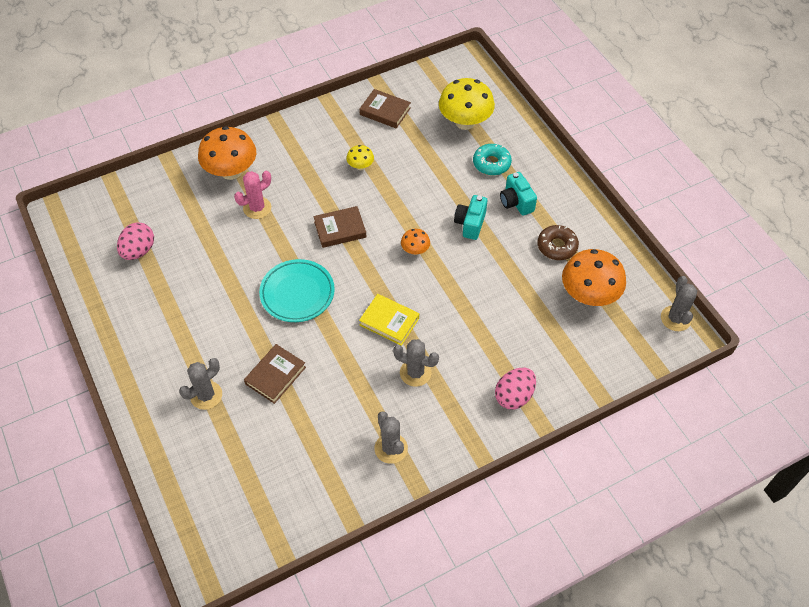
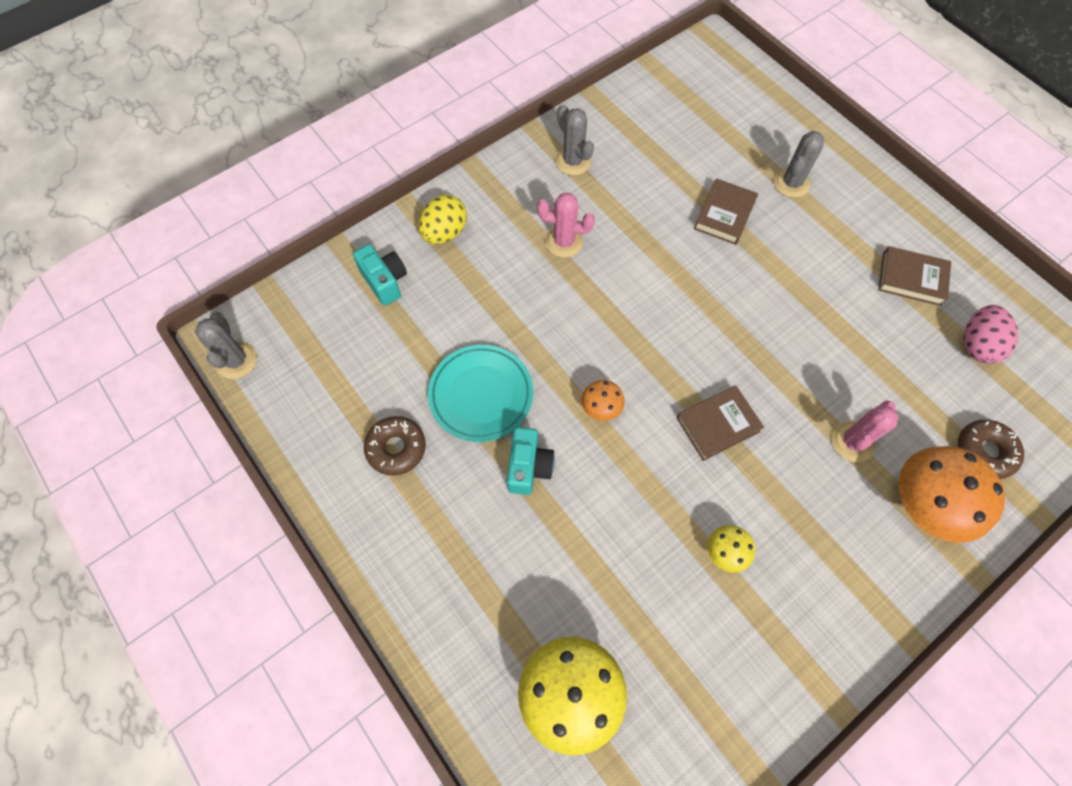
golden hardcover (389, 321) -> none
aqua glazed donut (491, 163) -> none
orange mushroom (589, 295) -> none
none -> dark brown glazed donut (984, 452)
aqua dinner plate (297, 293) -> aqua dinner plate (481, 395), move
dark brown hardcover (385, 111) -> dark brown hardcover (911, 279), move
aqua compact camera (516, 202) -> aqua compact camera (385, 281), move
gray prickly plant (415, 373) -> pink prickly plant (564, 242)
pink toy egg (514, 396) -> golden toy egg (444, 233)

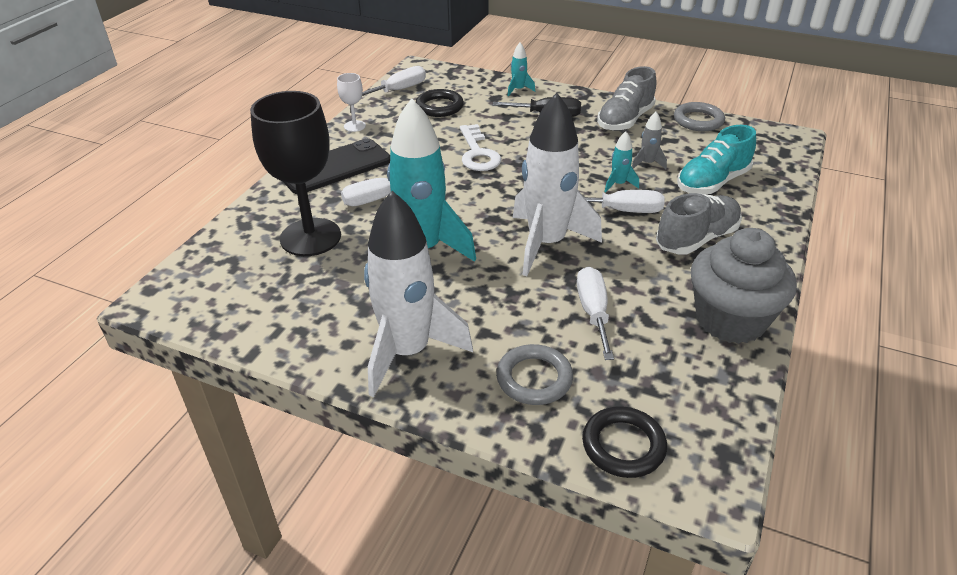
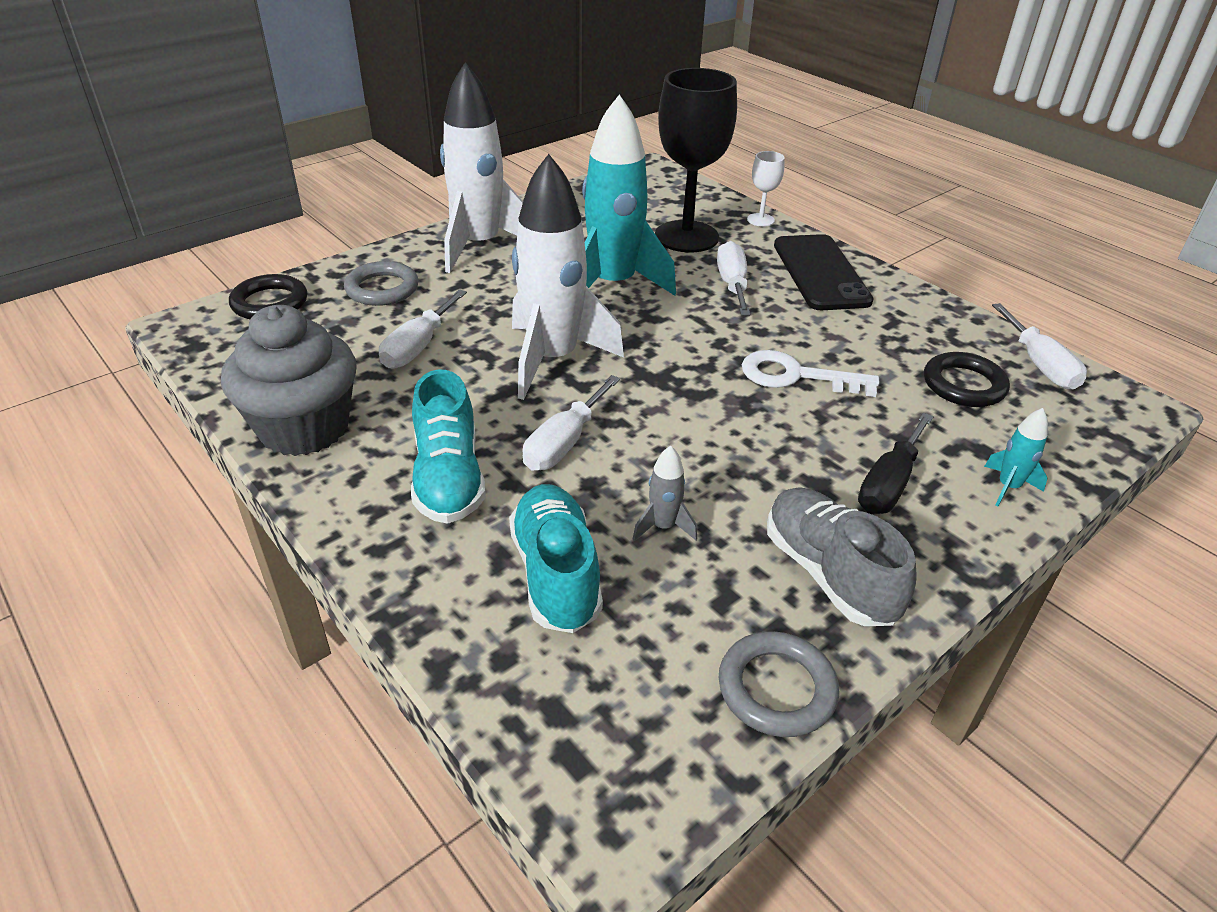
aqua rocket (618, 184) -> none
pure white goblet (354, 126) -> pure white goblet (760, 220), move
gray shoe (696, 239) -> aqua shoe (448, 478)
pure white flat screwdriver (593, 312) -> pure white flat screwdriver (418, 346), 90 degrees clockwise

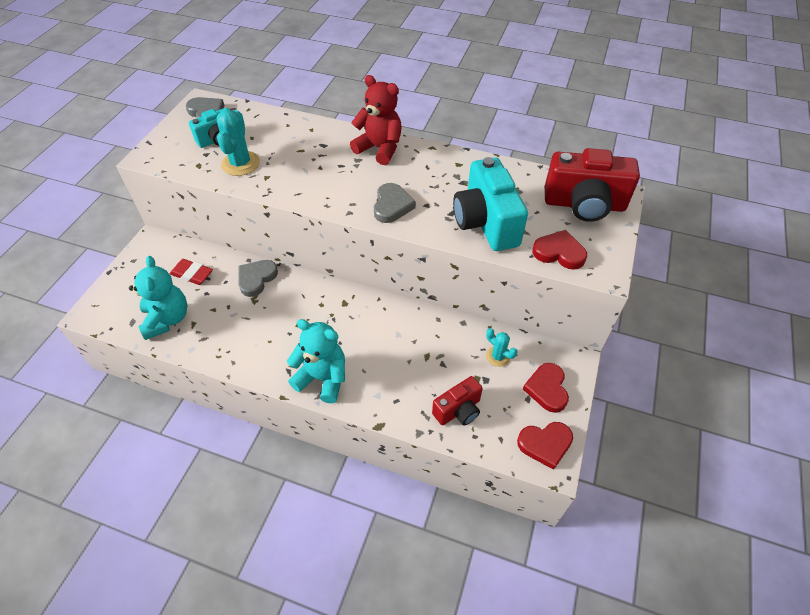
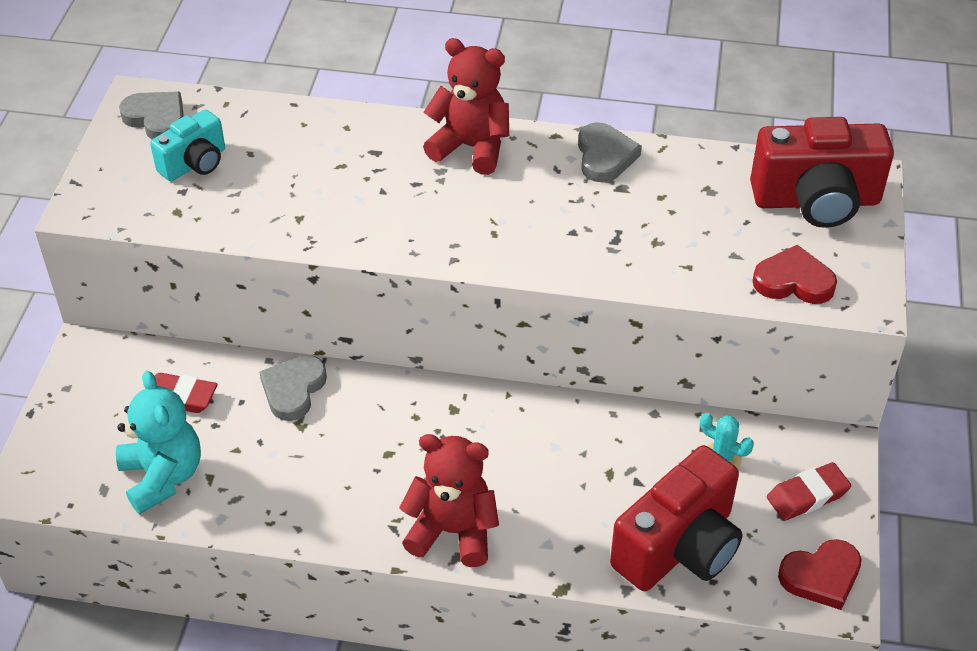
aqua prickly plant (240, 163) -> none
aqua compact camera (486, 223) -> none
gray heart (392, 206) -> gray heart (605, 156), move
crimson heart (547, 389) -> crimson eraser (807, 495)
aqua stuffed bear (322, 378) -> crimson stuffed bear (452, 531)
crimson compact camera (458, 410) -> crimson compact camera (679, 547), x1.74

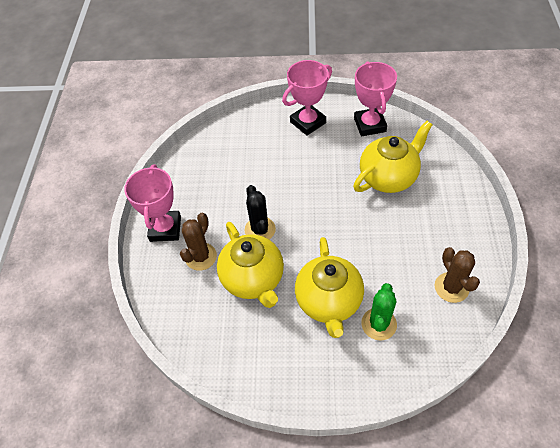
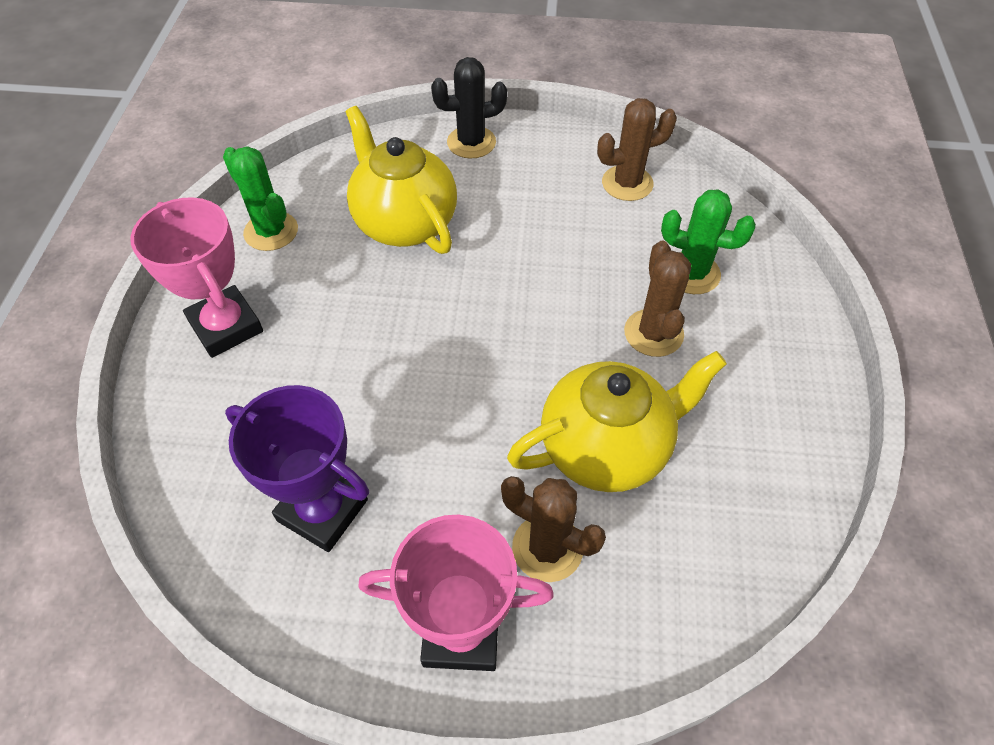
none -> royal purple trophy (322, 510)
jet-black prickly plant (260, 229) -> jet-black prickly plant (471, 142), move
golden china teapot (328, 302) -> dark brown prickly plant (653, 333)
pink trophy (370, 125) -> leaf-green prickly plant (271, 231)

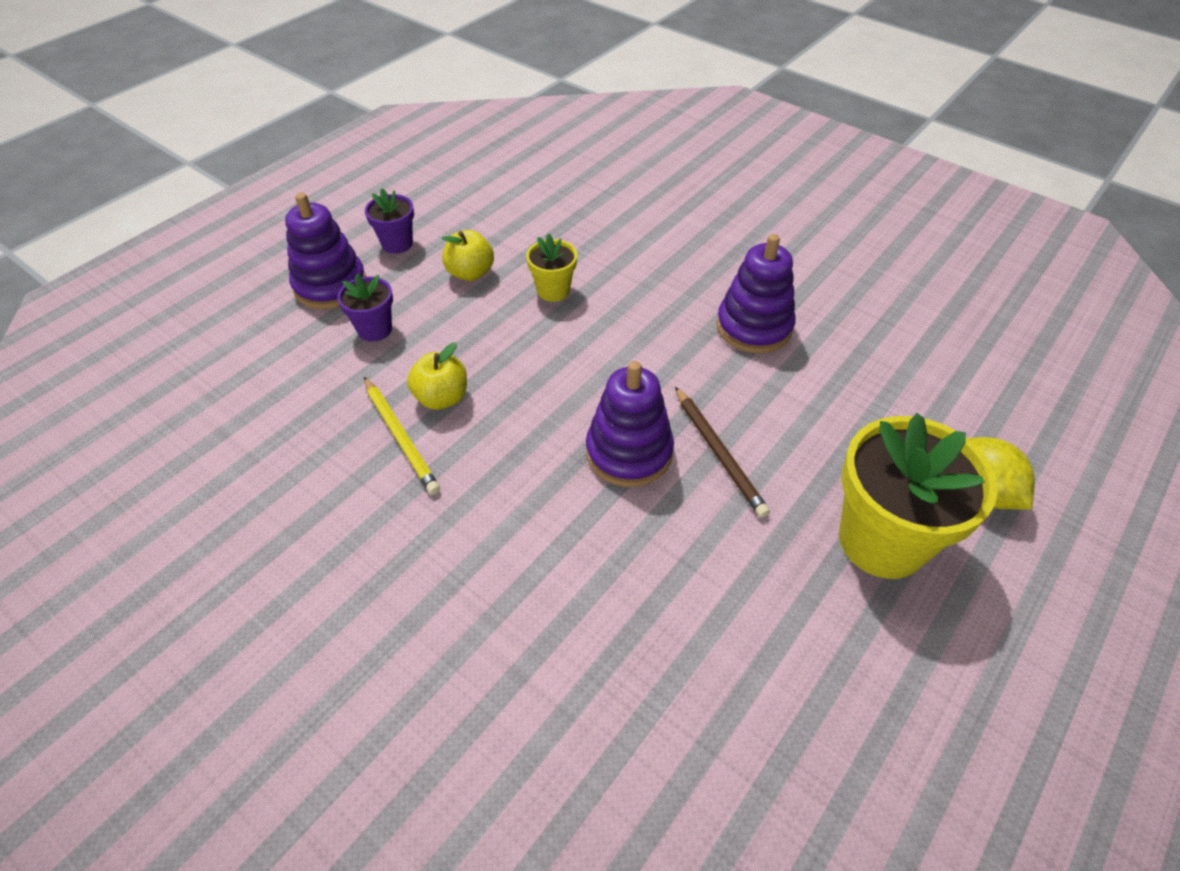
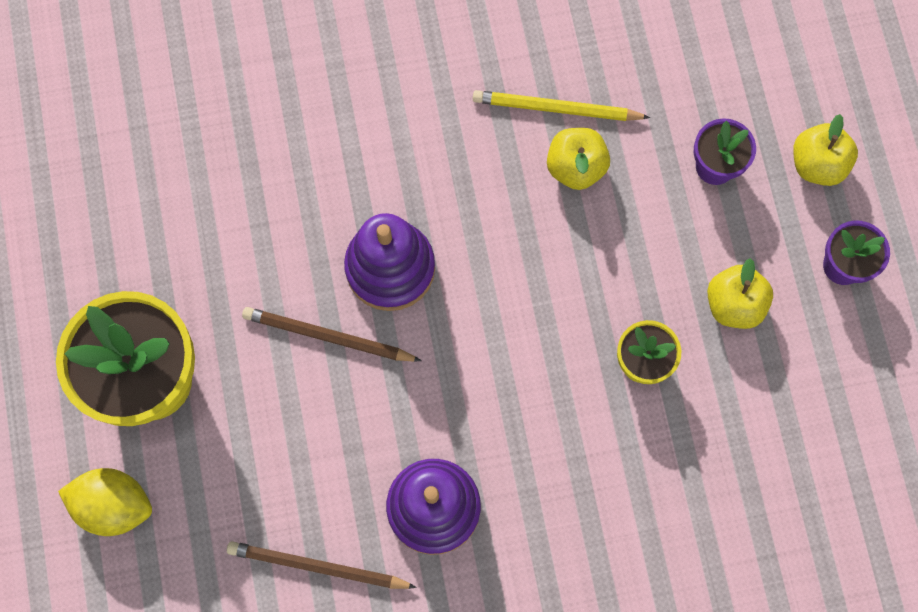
none -> dark brown wooden pencil (317, 567)
royal purple stacking rings (330, 285) -> golden apple (817, 164)

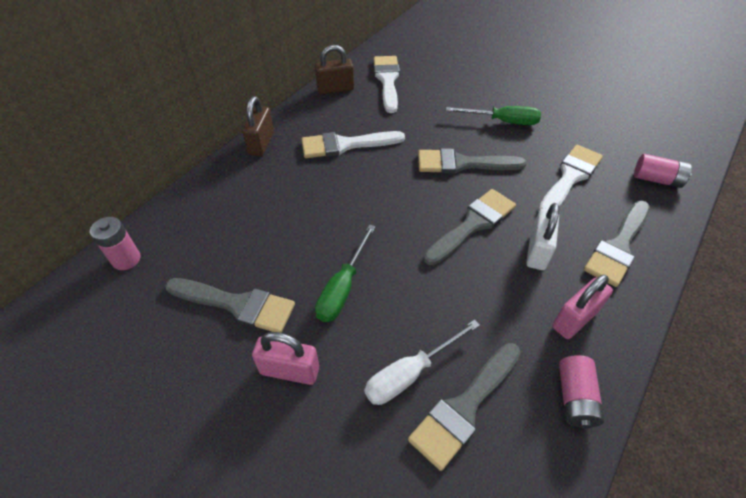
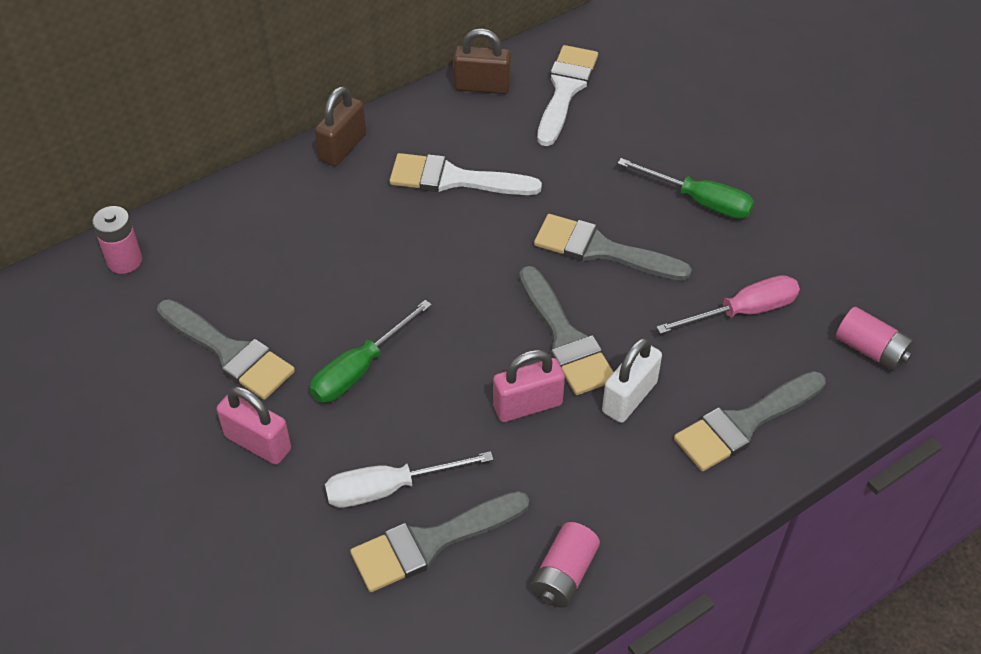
pink padlock (574, 319) -> pink padlock (527, 405), move
pure white paint brush (570, 177) -> pink flat screwdriver (743, 312)
gray paint brush (473, 224) -> gray paint brush (565, 338), 90 degrees clockwise

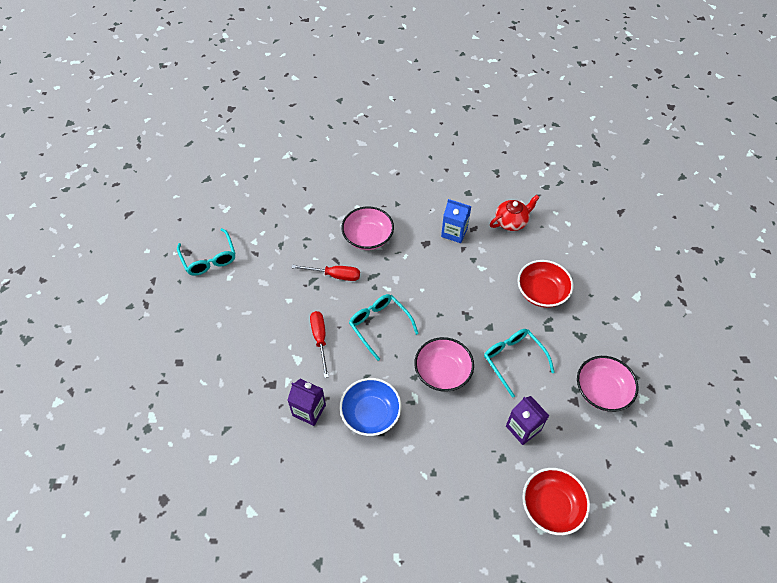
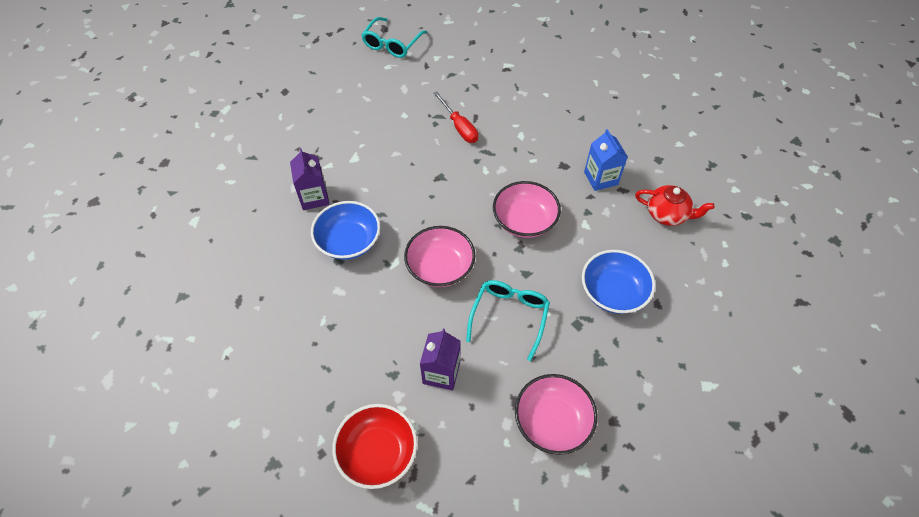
crimson flat screwdriver (320, 339) -> none
aqua eyeglasses (379, 325) -> none
pink bowl (368, 237) -> pink bowl (524, 220), move
crimson bowl (541, 292) -> cobalt bowl (613, 292)

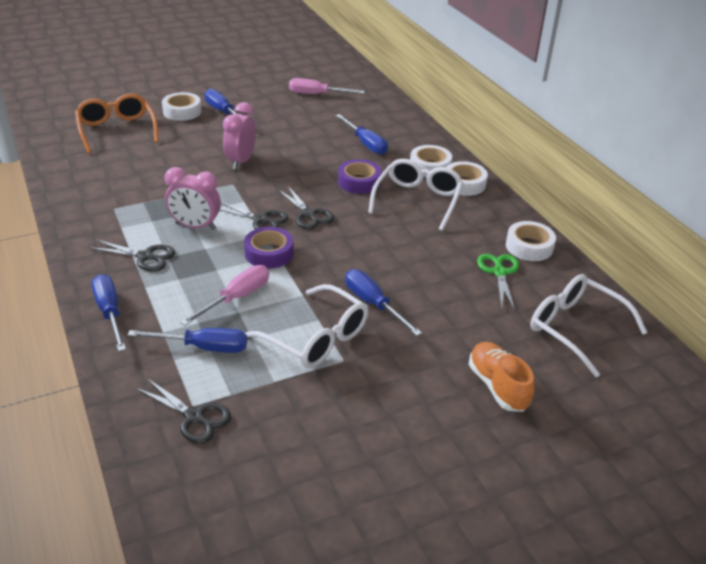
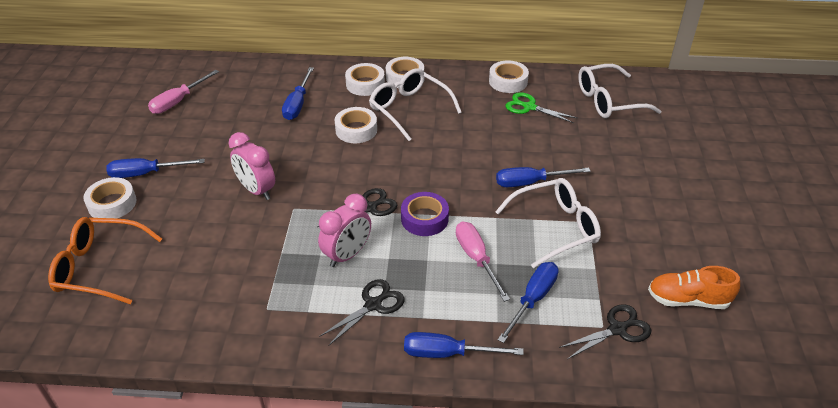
jet-black scissors (309, 214) -> none
orange shoe (497, 386) -> orange shoe (687, 300), move
royal purple roll of tape (359, 182) -> pure white roll of tape (356, 130)
cobalt flat screwdriver (366, 144) -> cobalt flat screwdriver (297, 104), 105 degrees clockwise

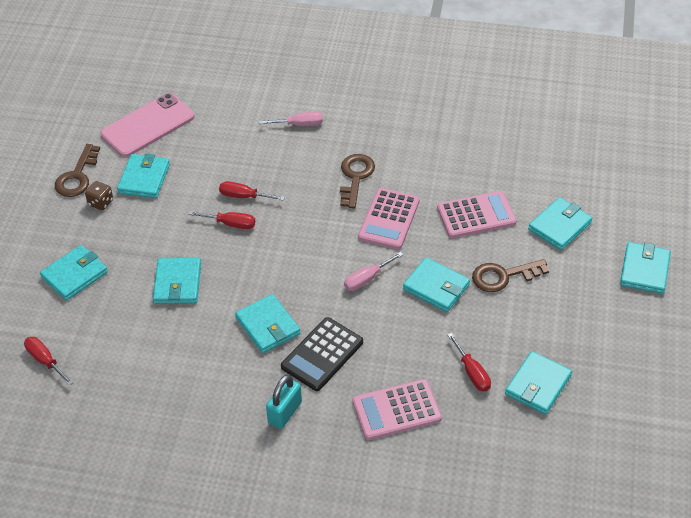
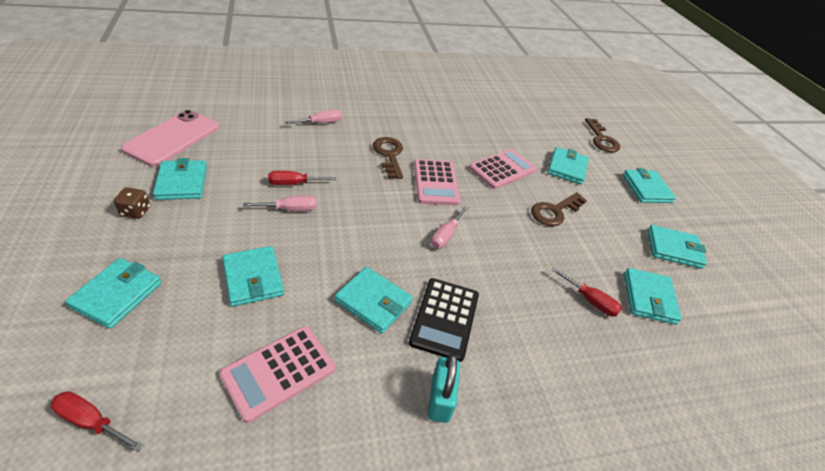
dark brown latchkey (77, 176) -> dark brown latchkey (601, 139), move
pink pocket calculator (396, 410) -> pink pocket calculator (279, 372), move
aqua wallet (436, 287) -> aqua wallet (673, 249), move
crimson flat screwdriver (230, 224) -> pink flat screwdriver (290, 209)

